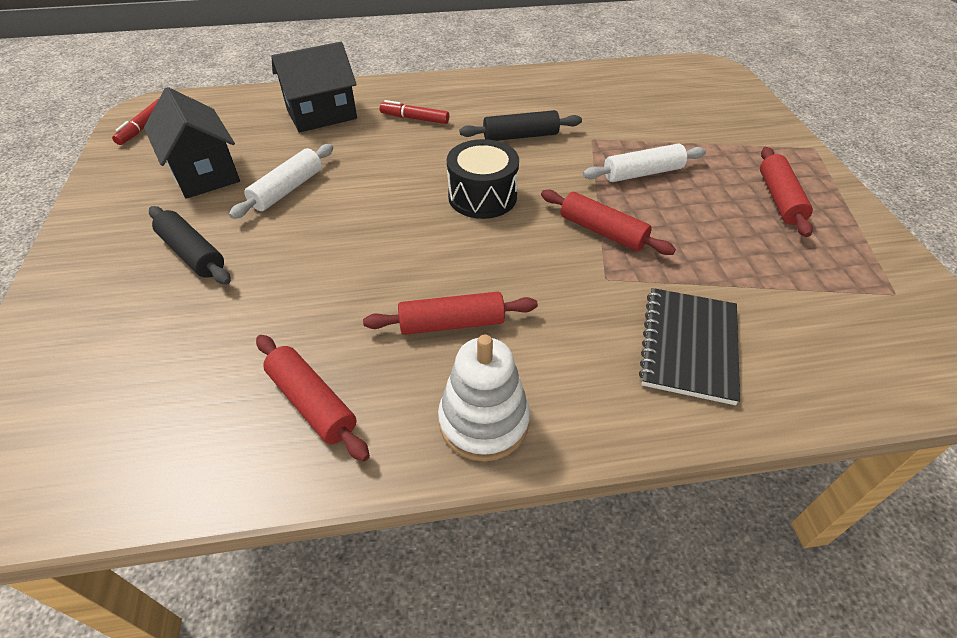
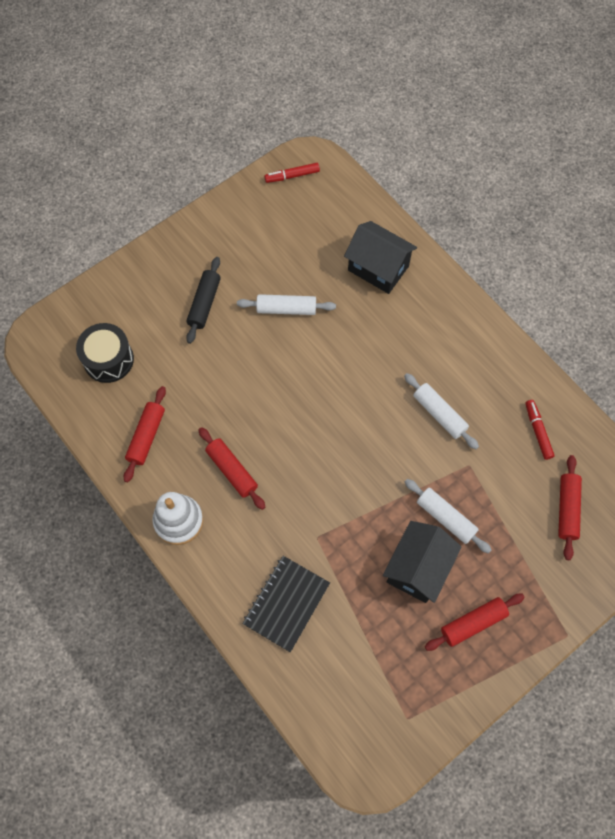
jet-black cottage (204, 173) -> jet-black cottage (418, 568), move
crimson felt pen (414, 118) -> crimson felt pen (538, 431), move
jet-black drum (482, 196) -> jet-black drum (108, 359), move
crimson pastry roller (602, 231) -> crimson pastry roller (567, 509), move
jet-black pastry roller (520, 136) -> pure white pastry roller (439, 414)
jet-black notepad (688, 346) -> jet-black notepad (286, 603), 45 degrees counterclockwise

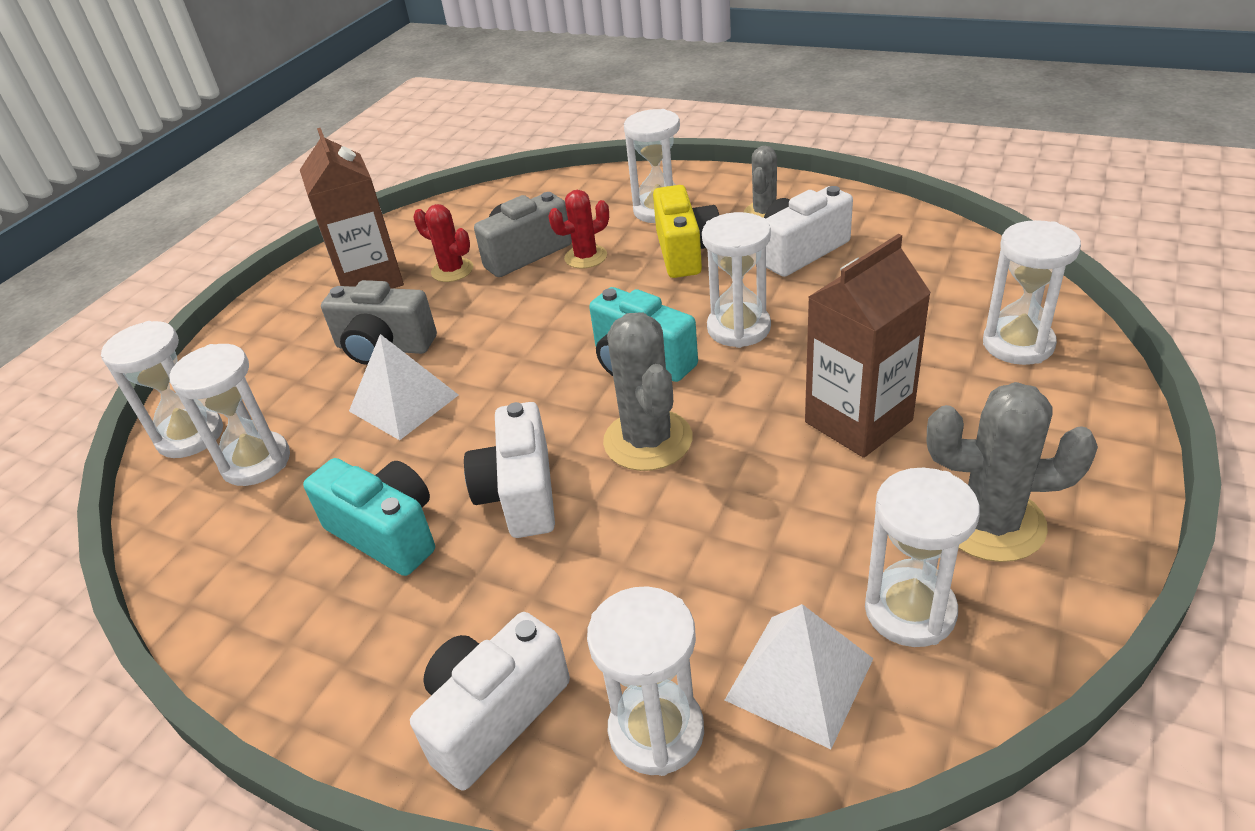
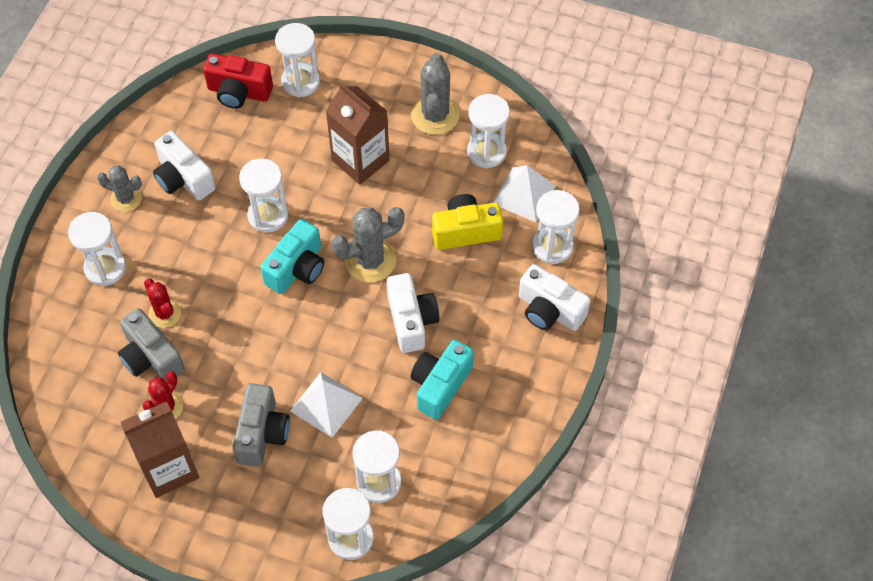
none -> crimson compact camera (239, 92)
golden compact camera (685, 252) -> golden compact camera (465, 231), move
pure white compact camera (520, 494) -> pure white compact camera (411, 321), 90 degrees counterclockwise

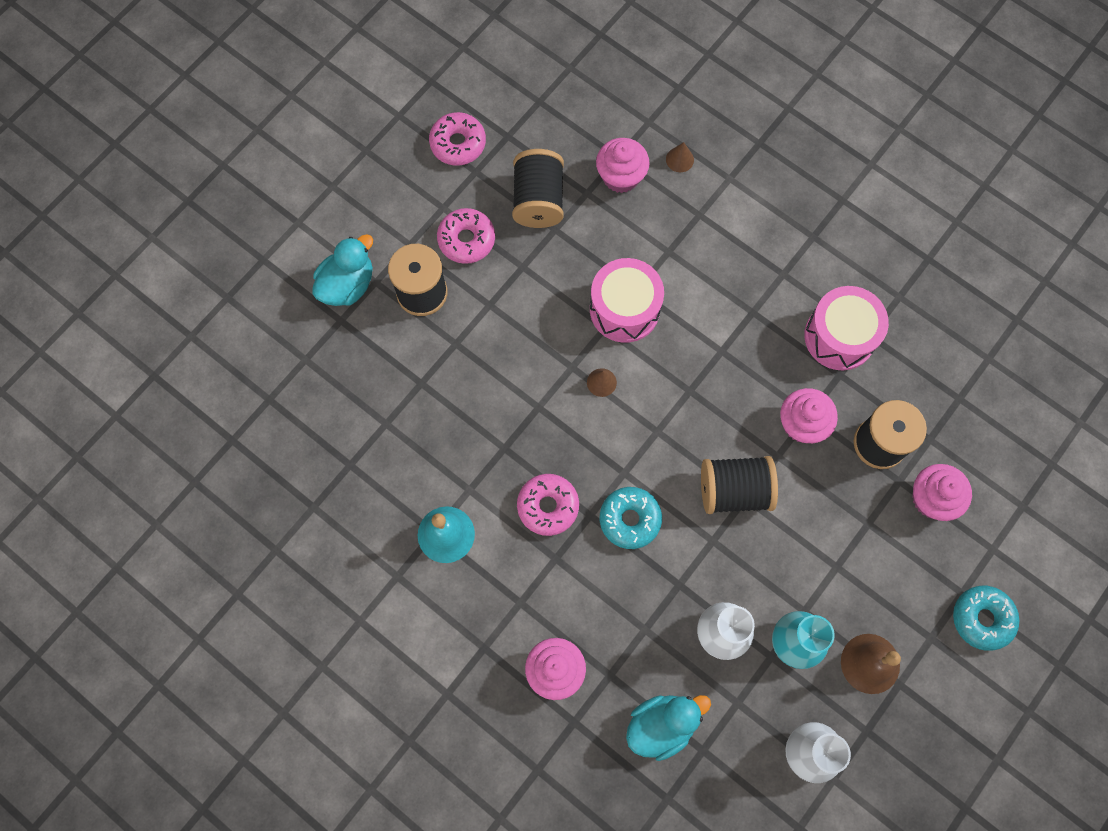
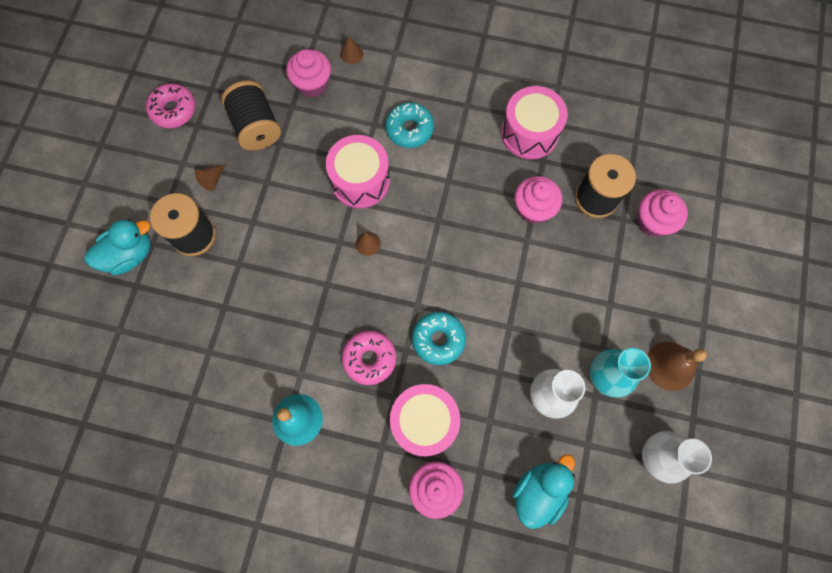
jet-black spool (734, 490) -> none
none -> pink drum (424, 422)
aqua glazed donut (982, 619) -> aqua glazed donut (409, 129), move
pink glazed donut (466, 240) -> dark brown solid cone (212, 180)
aqua rubber duck (348, 285) -> aqua rubber duck (130, 255), 45 degrees clockwise

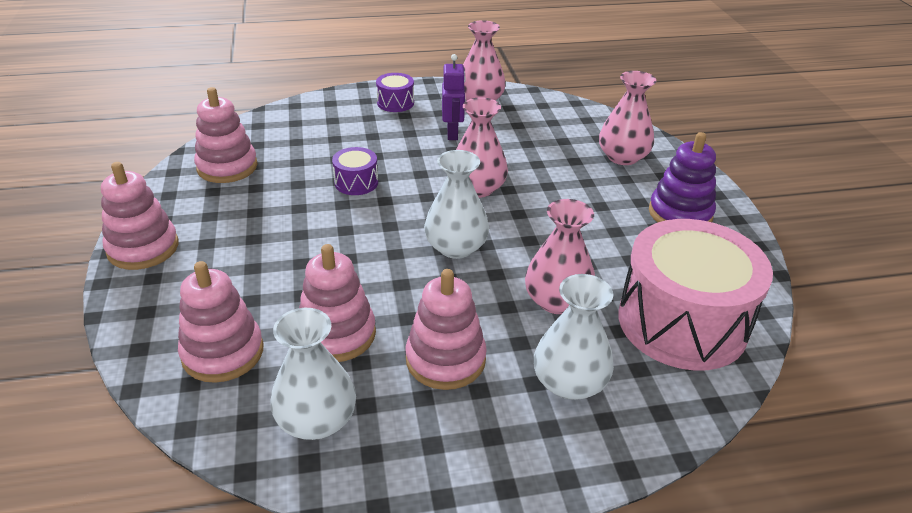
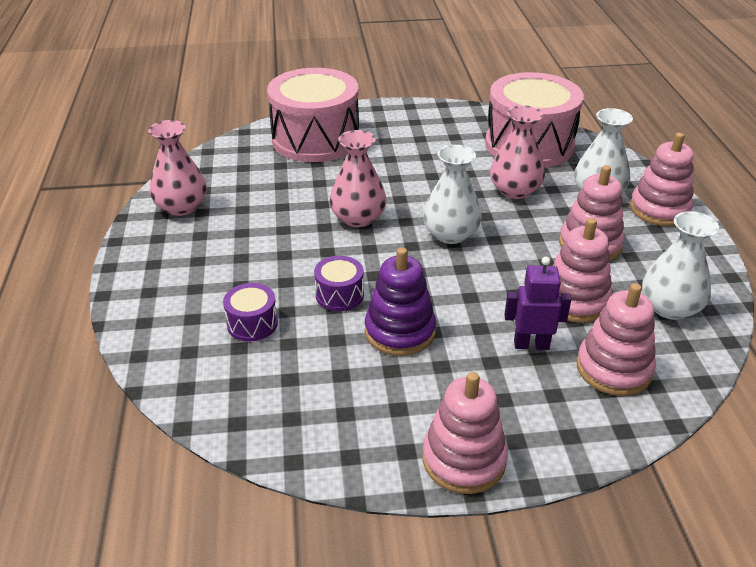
pink stacking rings (227, 167) -> pink stacking rings (659, 209), move
royal purple drum (395, 103) -> royal purple drum (252, 324), move
royal purple robot figure (453, 133) -> royal purple robot figure (531, 344), move
royal purple stacking rings (680, 213) -> royal purple stacking rings (400, 331), move
pink tall vase (622, 157) -> pink drum (315, 139)

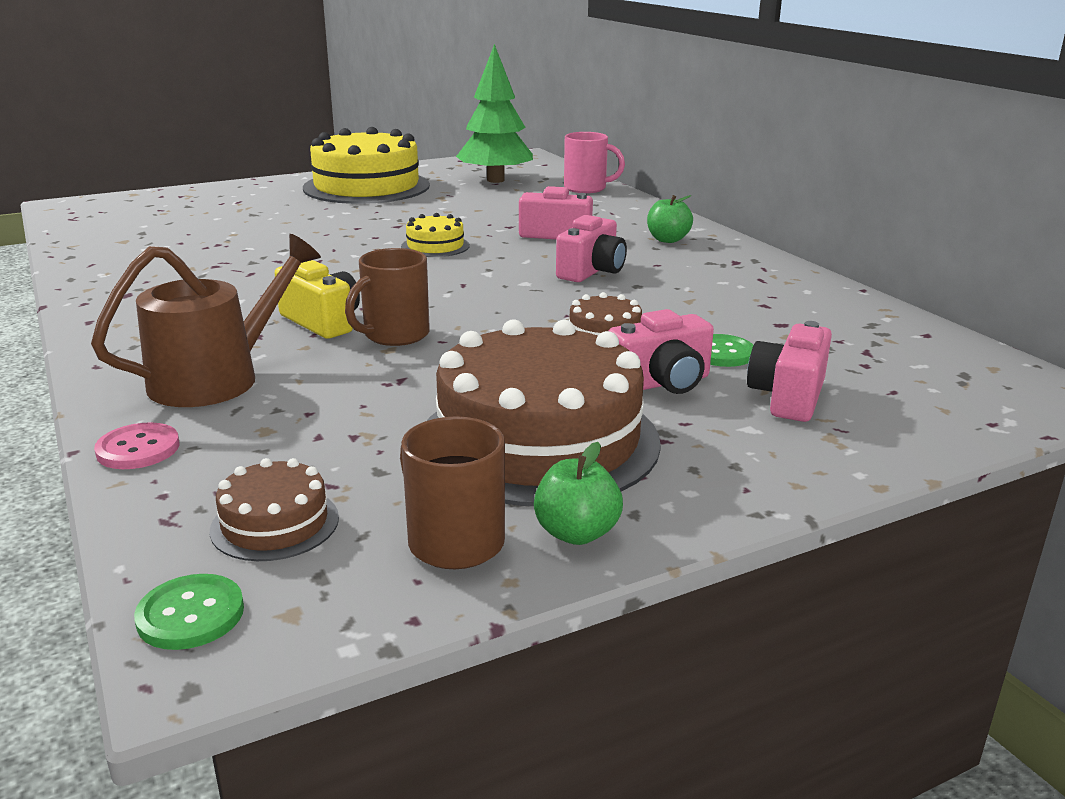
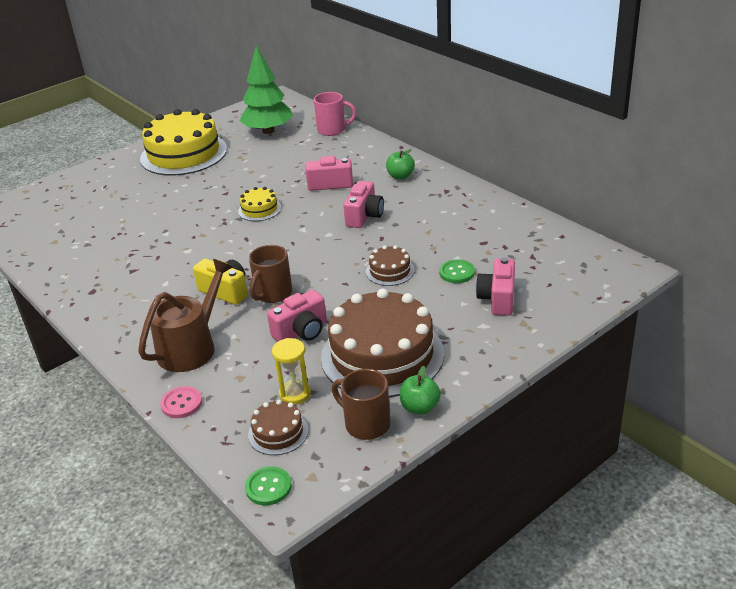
none -> golden sand timer (295, 394)
pink compact camera (662, 383) -> pink compact camera (301, 331), move

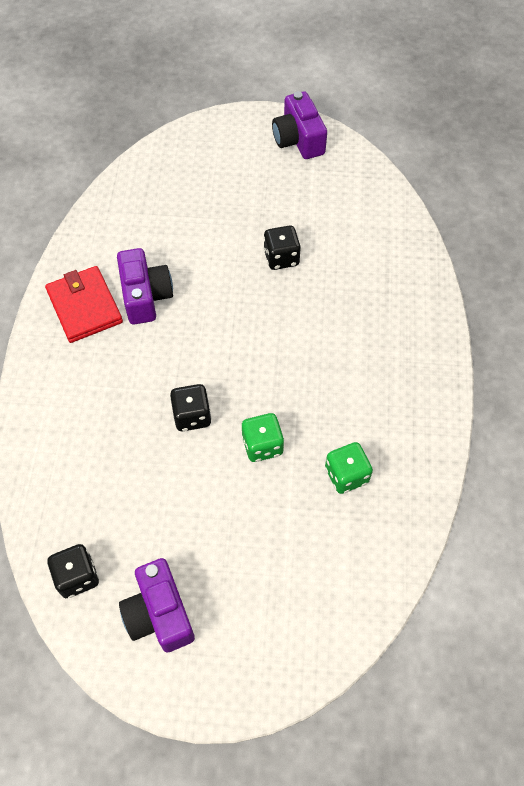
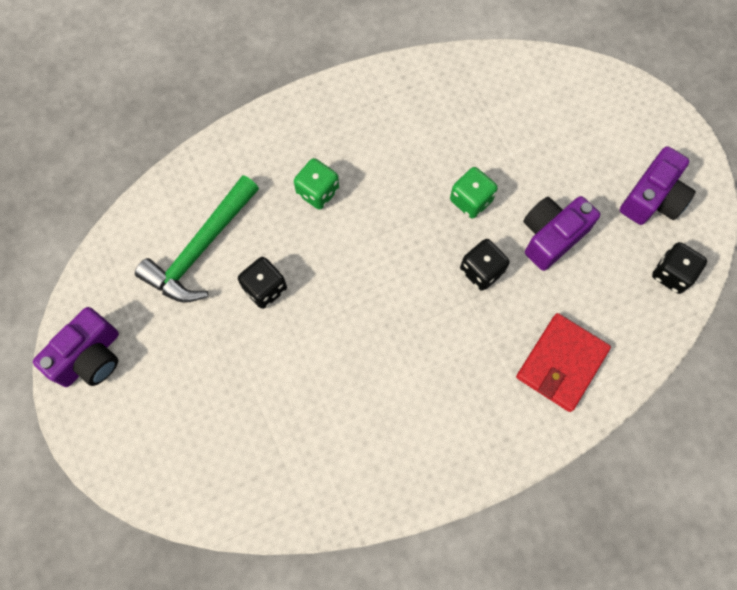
none -> leaf-green claw hammer (201, 249)
crimson wallet (84, 306) -> crimson wallet (561, 363), move
royal purple compact camera (145, 296) -> royal purple compact camera (551, 236), move
leaf-green game die (346, 475) -> leaf-green game die (317, 192), move

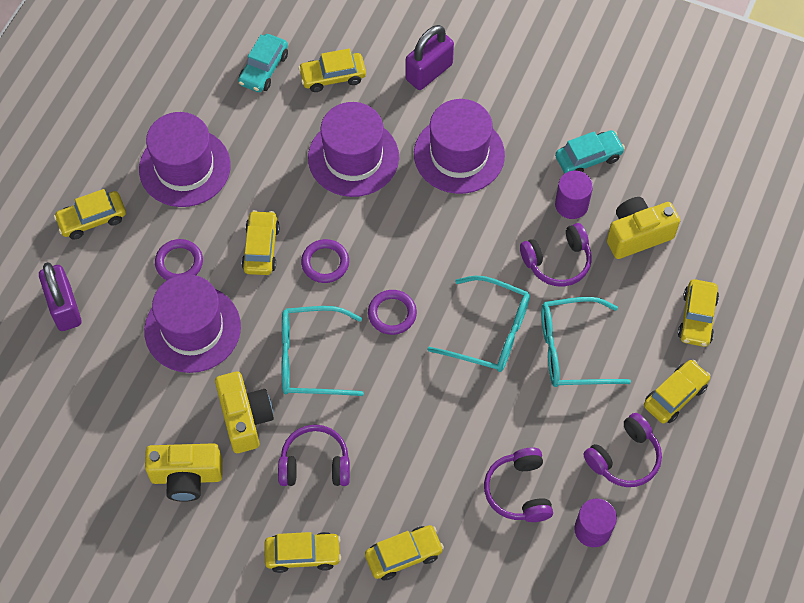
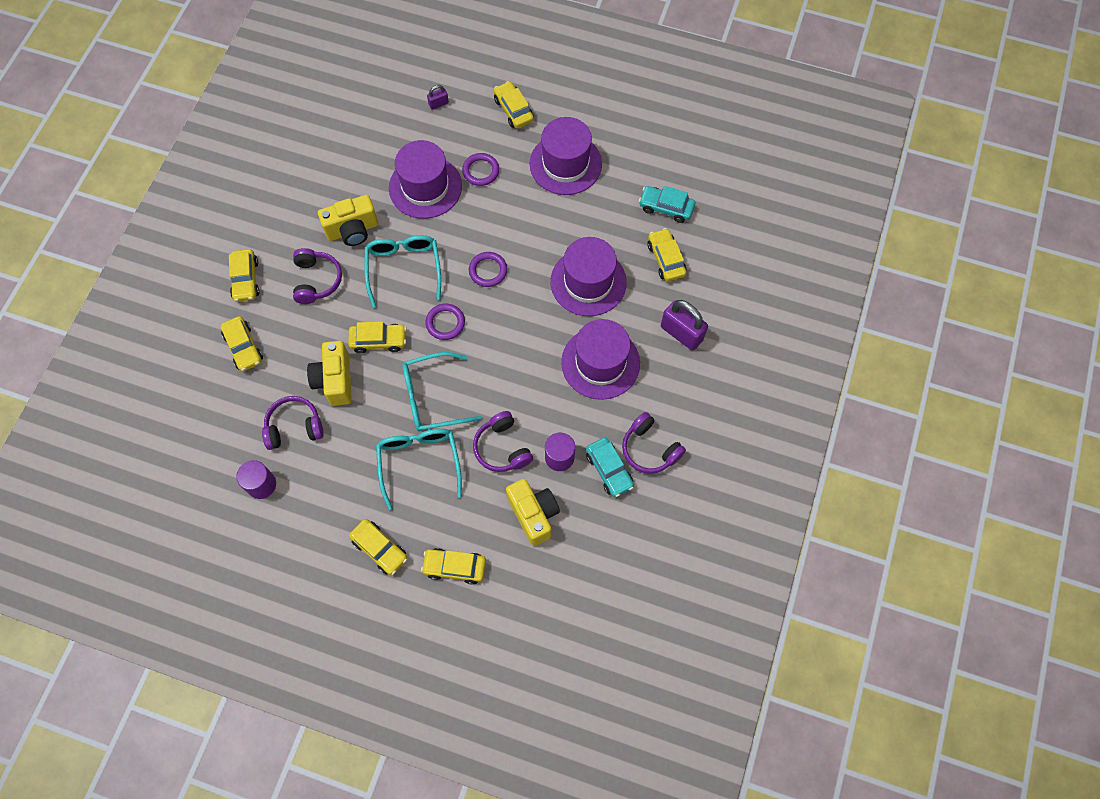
golden compact camera (186, 477) -> golden compact camera (335, 380), move
golden automobile (261, 248) -> golden automobile (378, 340), move
royal purple headset (624, 457) -> royal purple headset (649, 449), move
aqua eyeglasses (490, 332) -> aqua eyeglasses (432, 397), 60 degrees clockwise
royal purple padlock (64, 307) -> royal purple padlock (438, 104), x0.50

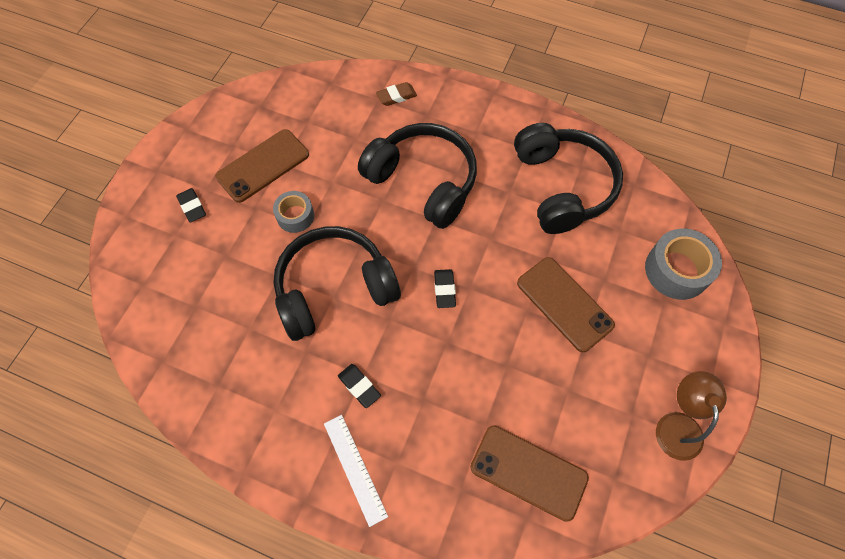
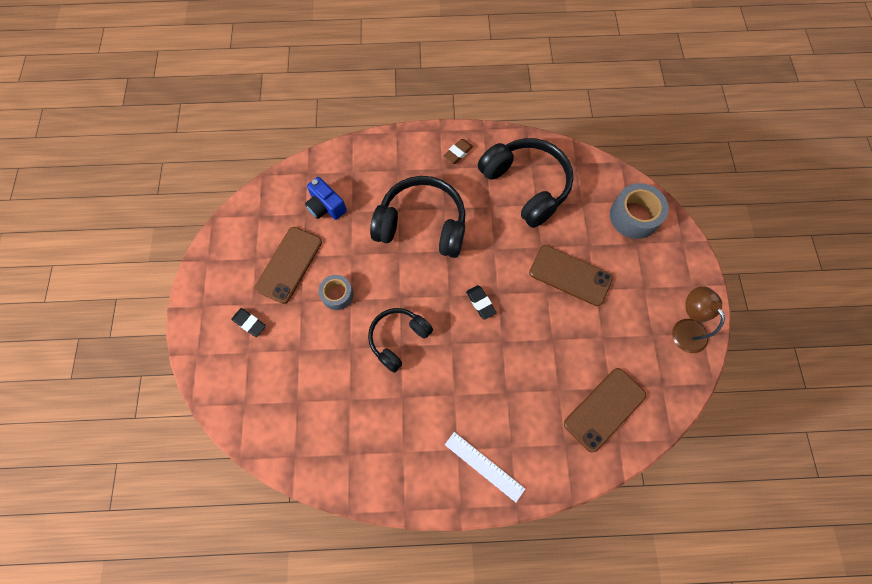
jet-black eraser (359, 386) -> none
none -> cobalt compact camera (326, 206)
dark brown eraser (396, 96) -> dark brown eraser (458, 153), move
dark brown mobile phone (528, 472) -> dark brown mobile phone (604, 409), 45 degrees counterclockwise
jet-black headset (334, 289) -> jet-black headset (398, 339), x0.62

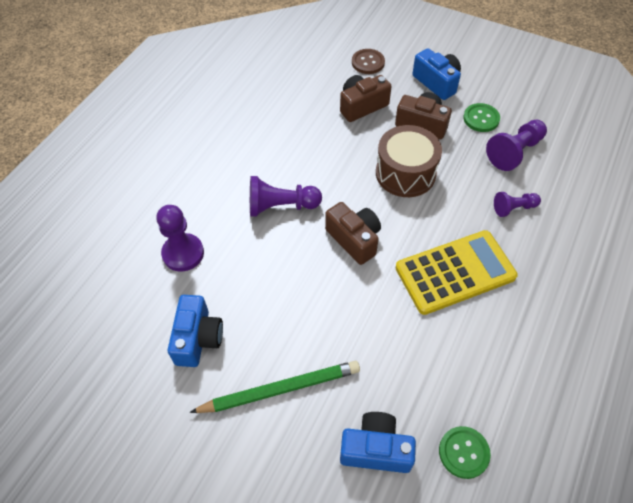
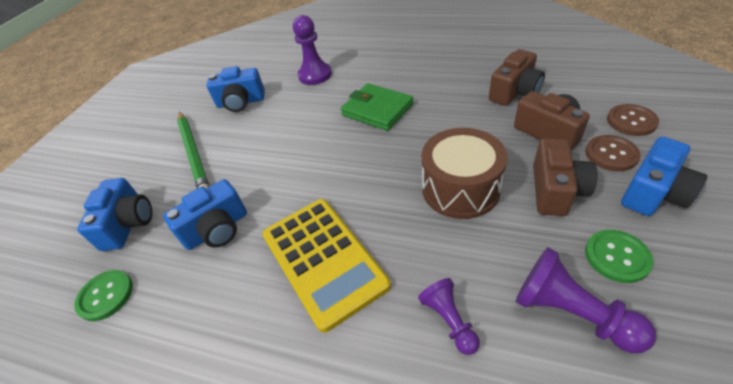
none -> cobalt compact camera (217, 229)
none -> dark brown sewing button (611, 154)
dark brown compact camera (354, 239) -> dark brown compact camera (515, 92), move
royal purple pawn (281, 206) -> leaf-green wallet (377, 110)

